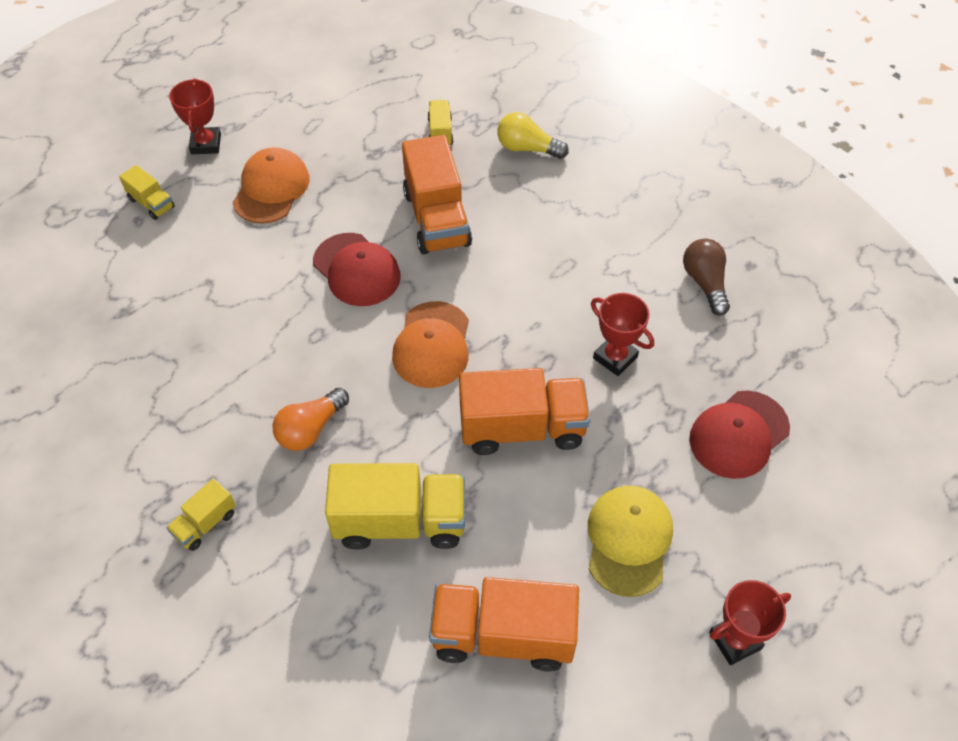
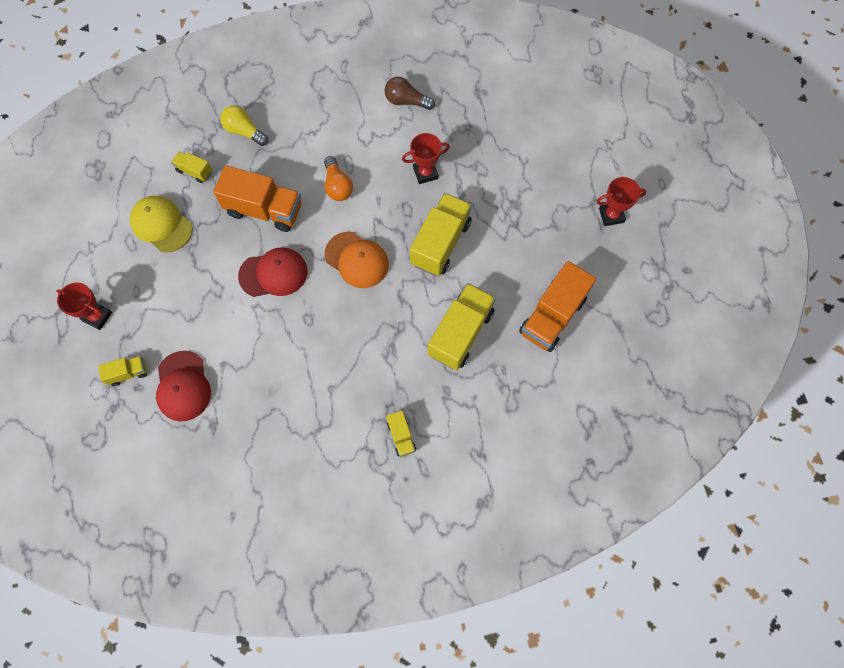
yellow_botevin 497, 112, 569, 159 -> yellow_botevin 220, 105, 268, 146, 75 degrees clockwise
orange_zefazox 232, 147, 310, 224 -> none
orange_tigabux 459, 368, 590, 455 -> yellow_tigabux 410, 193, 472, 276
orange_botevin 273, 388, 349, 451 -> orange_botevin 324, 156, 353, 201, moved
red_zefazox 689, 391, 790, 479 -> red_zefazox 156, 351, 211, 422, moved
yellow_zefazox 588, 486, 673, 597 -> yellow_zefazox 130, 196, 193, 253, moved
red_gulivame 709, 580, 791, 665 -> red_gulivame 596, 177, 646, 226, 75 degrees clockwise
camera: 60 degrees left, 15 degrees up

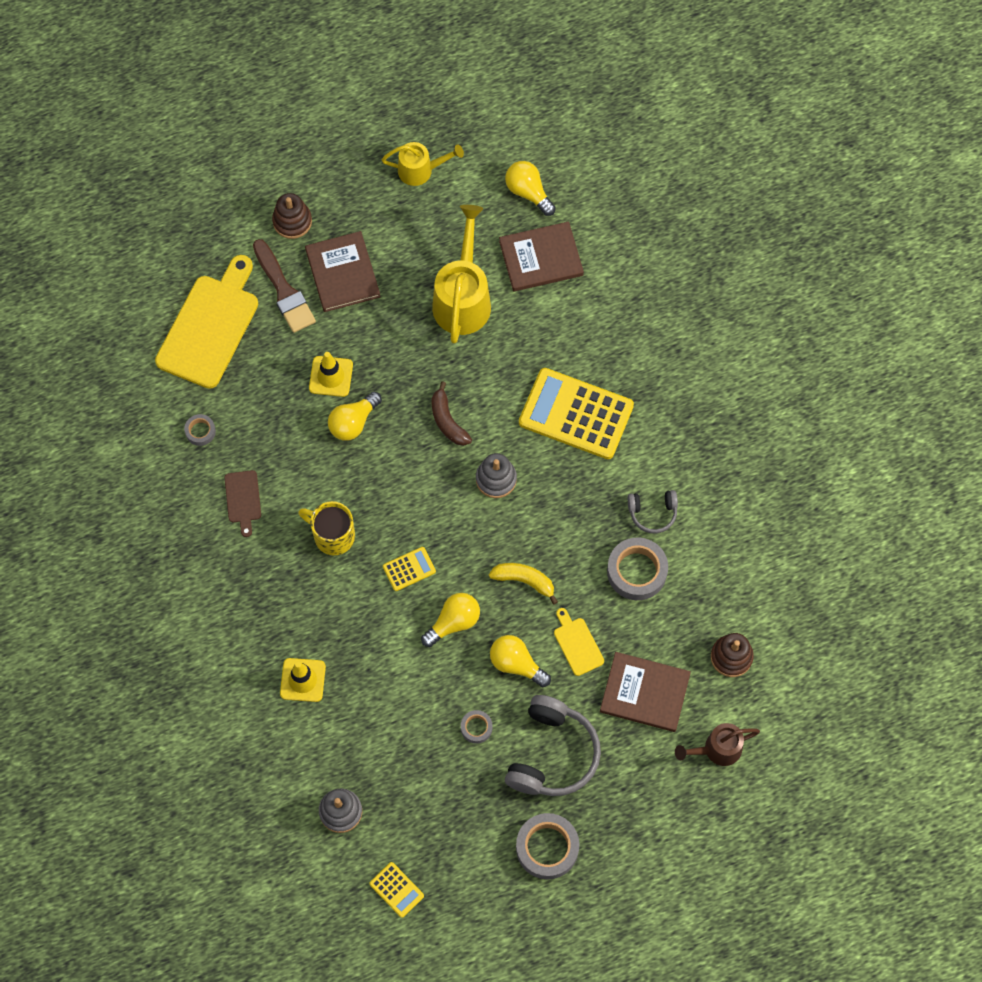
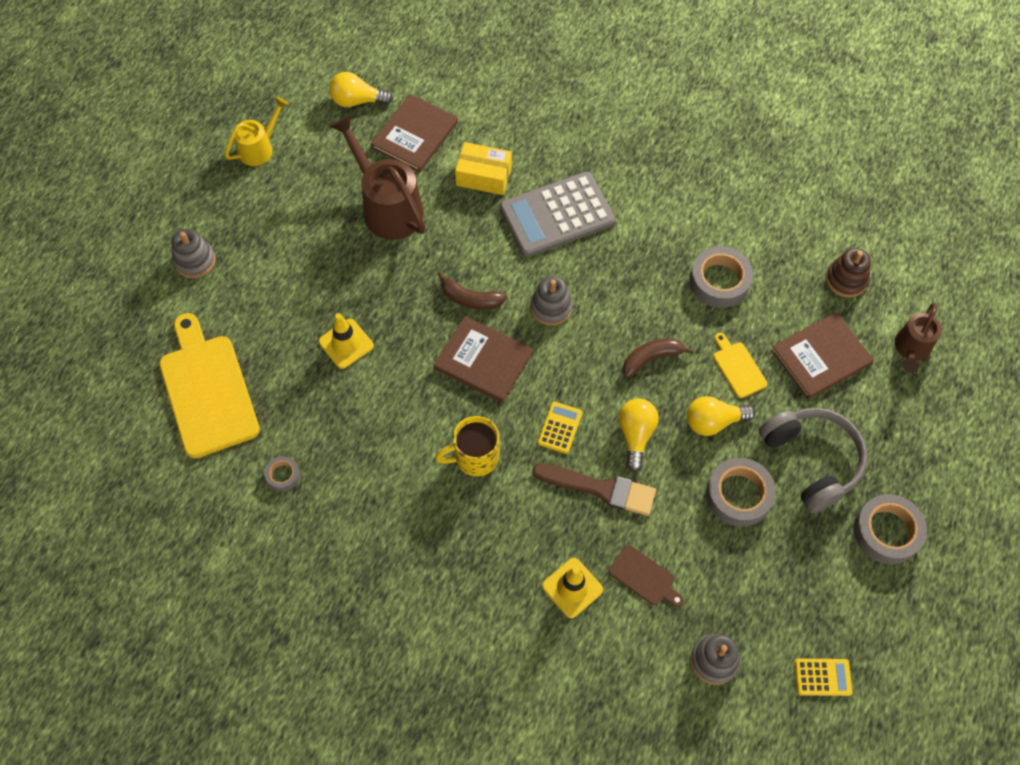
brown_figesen 272, 193, 312, 239 -> grey_figesen 171, 229, 216, 278
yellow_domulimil 432, 205, 491, 344 -> brown_domulimil 330, 115, 425, 240
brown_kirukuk 305, 231, 380, 312 -> brown_kirukuk 434, 316, 533, 403, moved
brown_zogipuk 253, 239, 316, 333 -> brown_zogipuk 532, 463, 656, 516, moved
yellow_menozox 519, 368, 634, 459 -> grey_menozox 500, 172, 615, 257
yellow_botevin 328, 392, 382, 441 -> none
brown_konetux 224, 470, 261, 537 -> brown_konetux 609, 545, 684, 607, moved
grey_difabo 628, 490, 678, 534 -> none
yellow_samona 489, 563, 558, 605 -> brown_samona 622, 338, 694, 378
yellow_konetux 554, 608, 604, 676 -> yellow_konetux 713, 333, 767, 398, 45 degrees clockwise
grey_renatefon 461, 710, 492, 744 -> grey_renatefon 706, 458, 776, 527, x1.94
none -> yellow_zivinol 455, 142, 512, 195
camera: 45 degrees left, 5 degrees down

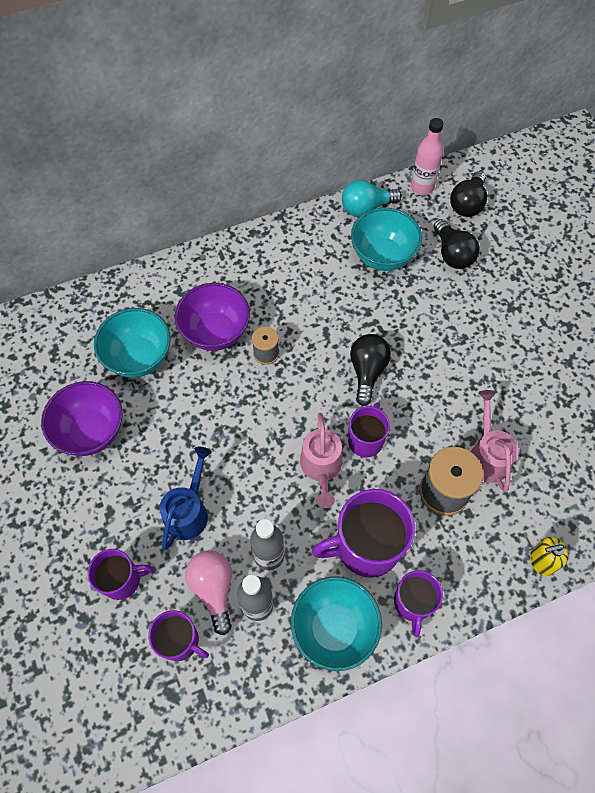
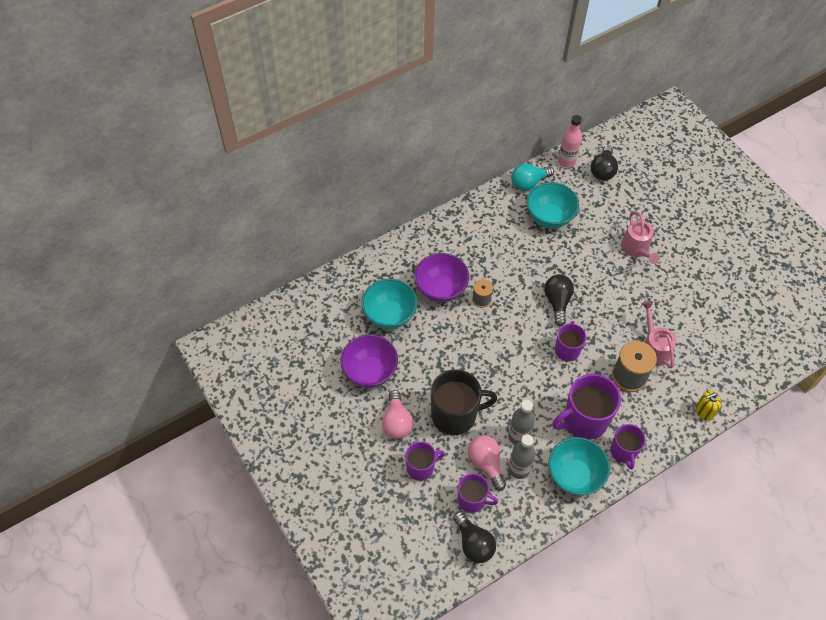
black_botevin 434, 219, 480, 269 -> black_botevin 453, 511, 496, 563, moved
pink_domulimil 300, 413, 342, 508 -> pink_domulimil 621, 212, 660, 264, moved
blue_domulimil 159, 447, 212, 550 -> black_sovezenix 430, 369, 497, 435
none -> pink_botevin 382, 390, 414, 439
camera: 10 degrees left, 5 degrees down

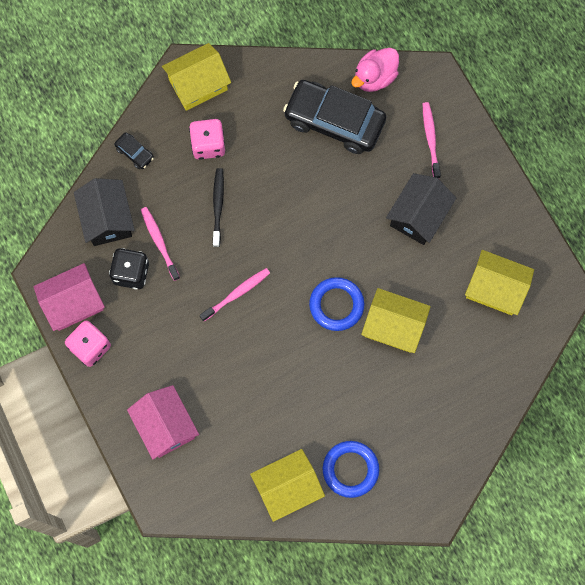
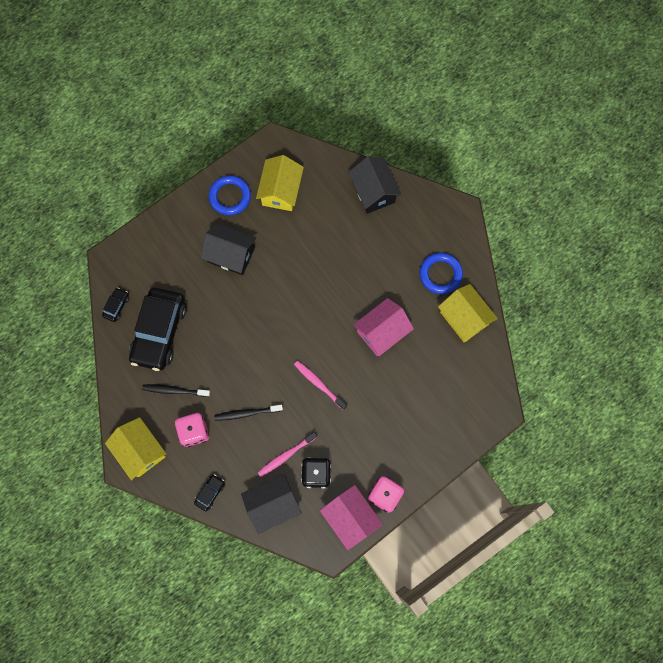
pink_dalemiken 351, 48, 399, 92 -> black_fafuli 102, 288, 129, 322
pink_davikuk 423, 102, 441, 179 -> none
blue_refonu 309, 277, 364, 331 -> blue_refonu 209, 175, 251, 216, moved
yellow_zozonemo 361, 288, 431, 353 -> none
pink_zozonemo 127, 385, 199, 460 -> pink_zozonemo 353, 298, 414, 356, moved
none -> black_zozonemo 348, 157, 401, 214
none -> black_davikuk 142, 384, 210, 397
camera: 100 degrees left, 0 degrees up

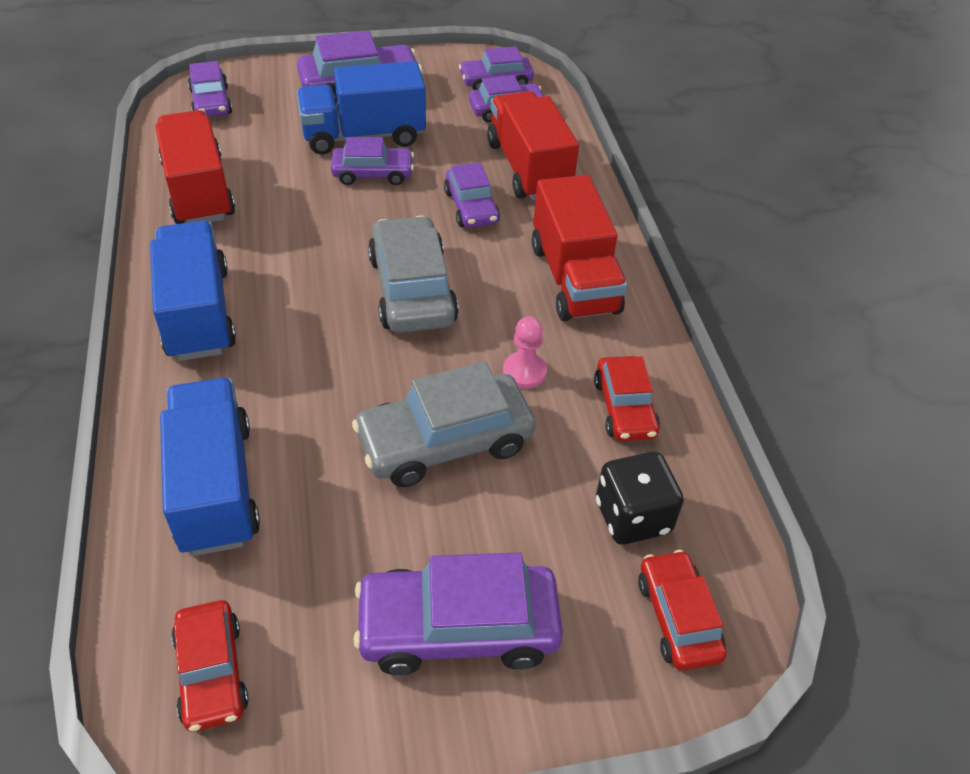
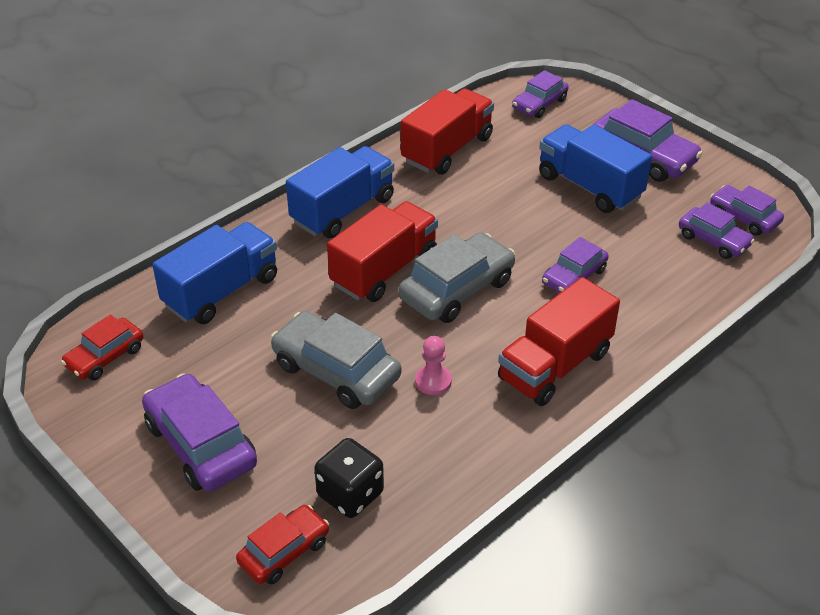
red_tigabux 487, 91, 579, 200 -> red_tigabux 327, 201, 438, 302, moved
purple_fafuli 331, 137, 414, 185 -> none
red_fafuli 594, 356, 660, 441 -> none
camera: 60 degrees right, 5 degrees down

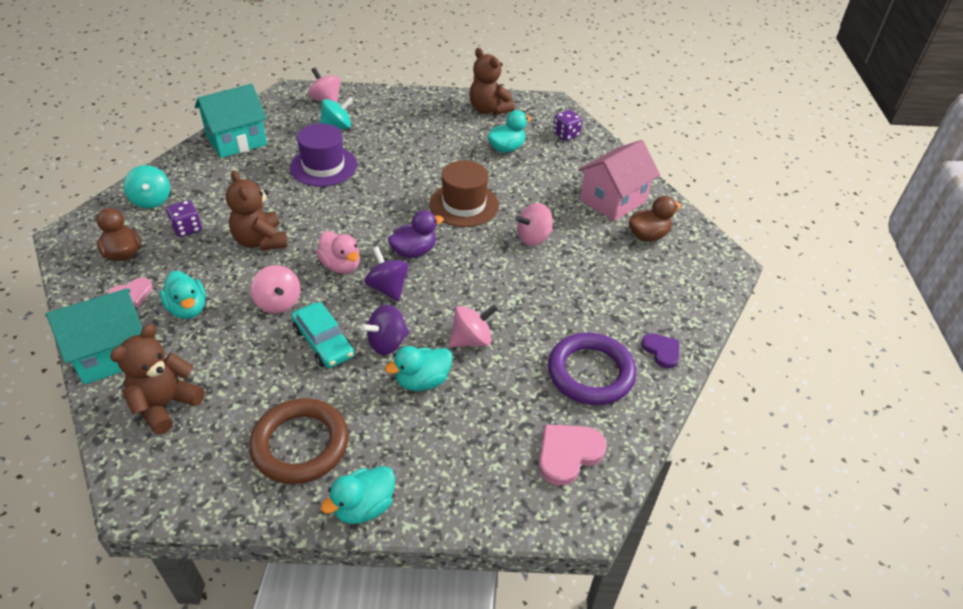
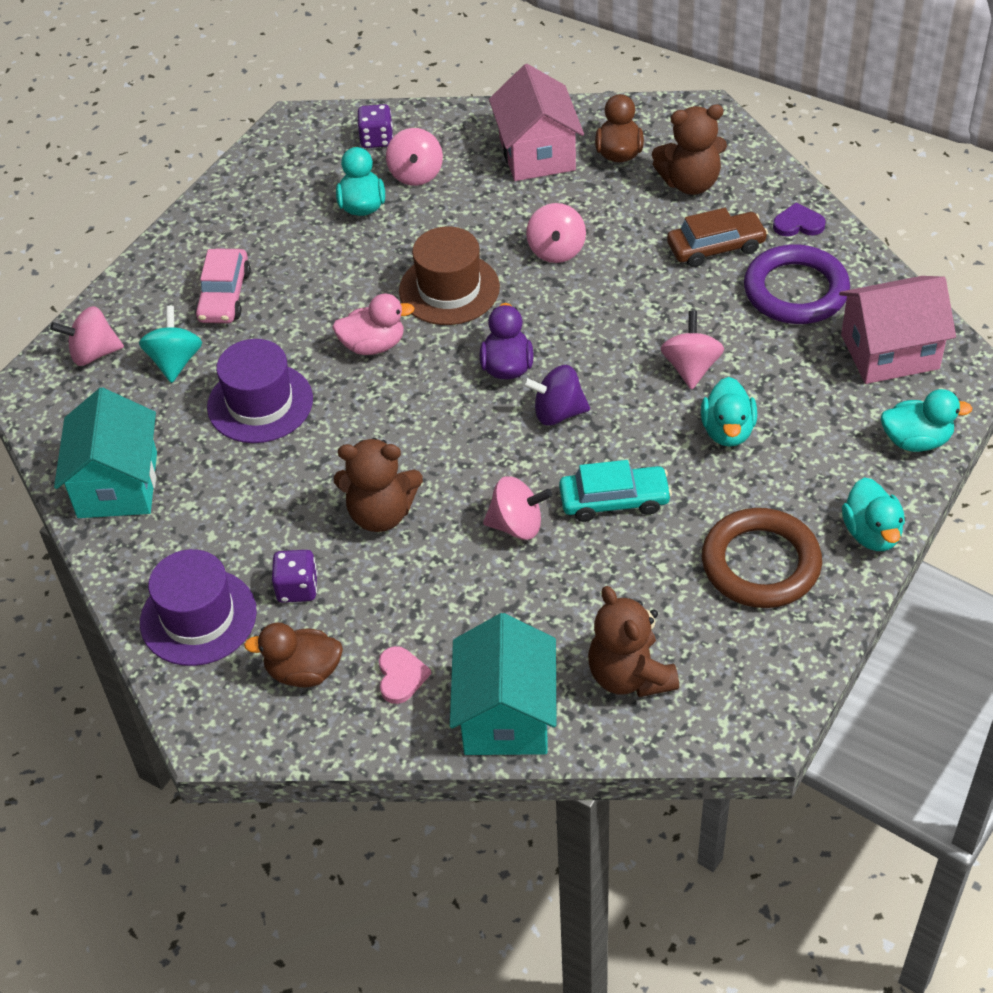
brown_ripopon 469, 48, 515, 115 -> brown_ripopon 652, 104, 727, 195, moved
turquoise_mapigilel 124, 165, 170, 208 -> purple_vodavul 140, 549, 257, 666
pink_dalemiken 316, 231, 360, 274 -> pink_dalemiken 332, 294, 415, 355, moved
turquoise_dalemiken 160, 271, 206, 319 -> turquoise_dalemiken 881, 389, 972, 452, moved
purple_mapigilel 360, 304, 409, 355 -> none
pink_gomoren 539, 424, 607, 485 -> pink_zozonemo 839, 276, 956, 384
none -> pink_mapigilel 386, 128, 443, 186
none -> brown_fafuli 667, 208, 768, 267
none -> pink_fafuli 195, 249, 251, 323
camera: 55 degrees left, 5 degrees up

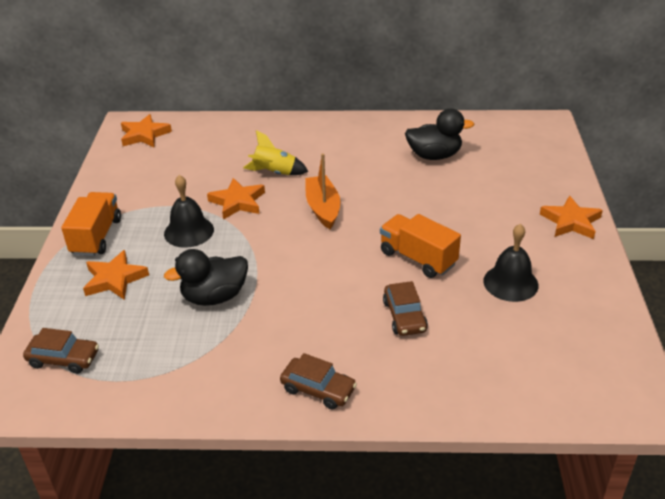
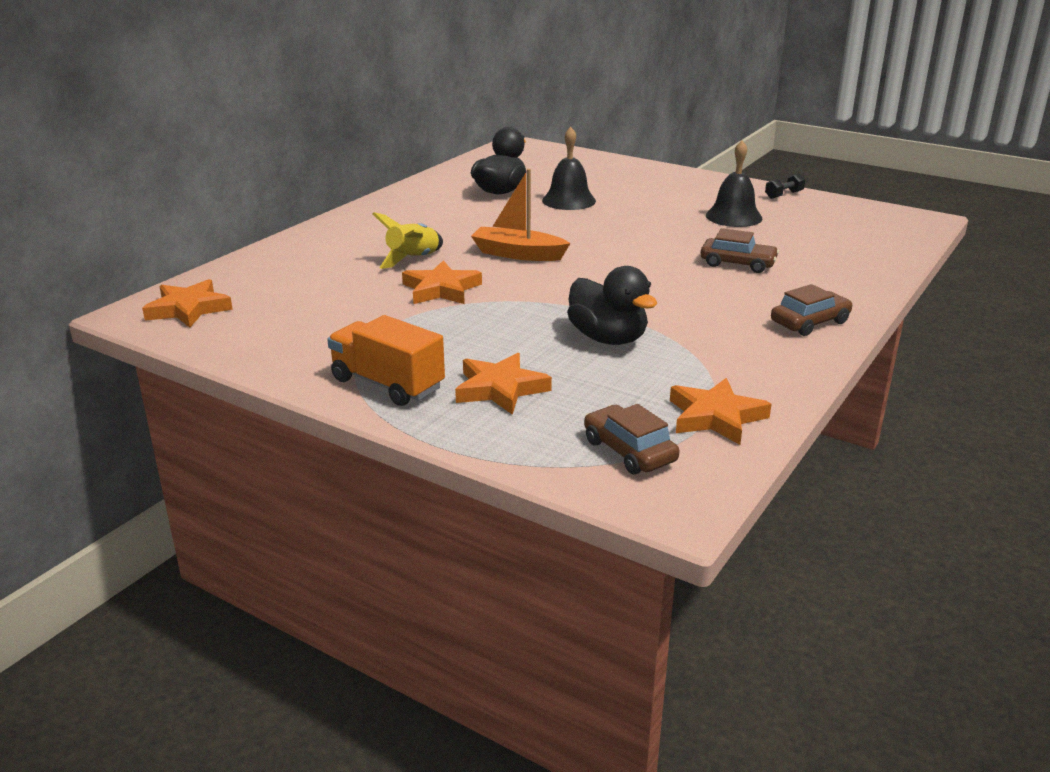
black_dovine 164, 175, 214, 248 -> black_dovine 542, 127, 596, 210, moved
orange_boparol 540, 196, 603, 239 -> orange_boparol 670, 378, 771, 445, moved
orange_tigabux 380, 214, 461, 278 -> none
black_dalemiken 164, 249, 248, 306 -> black_dalemiken 567, 266, 657, 345, 45 degrees counterclockwise
brown_fafuli 23, 328, 99, 374 -> brown_fafuli 584, 404, 679, 474, 75 degrees counterclockwise
none -> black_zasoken 765, 173, 805, 199
camera: 60 degrees left, 10 degrees down

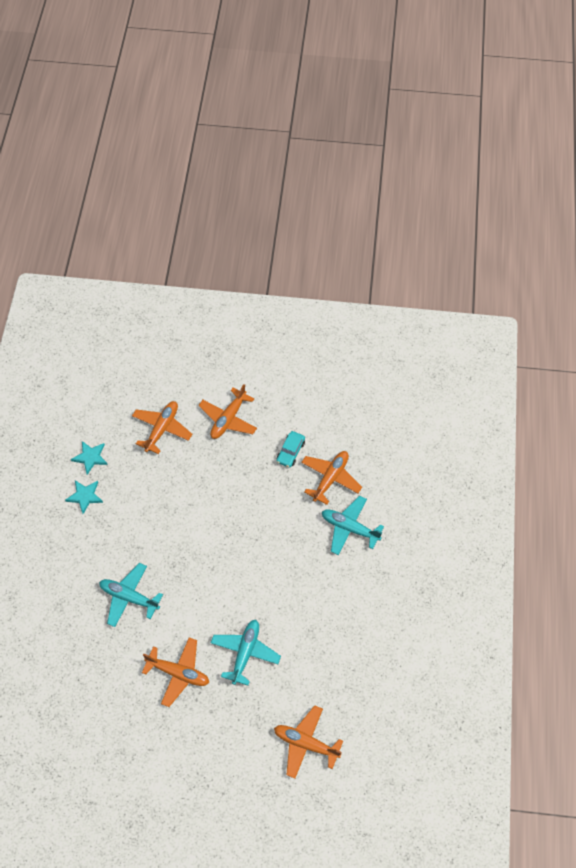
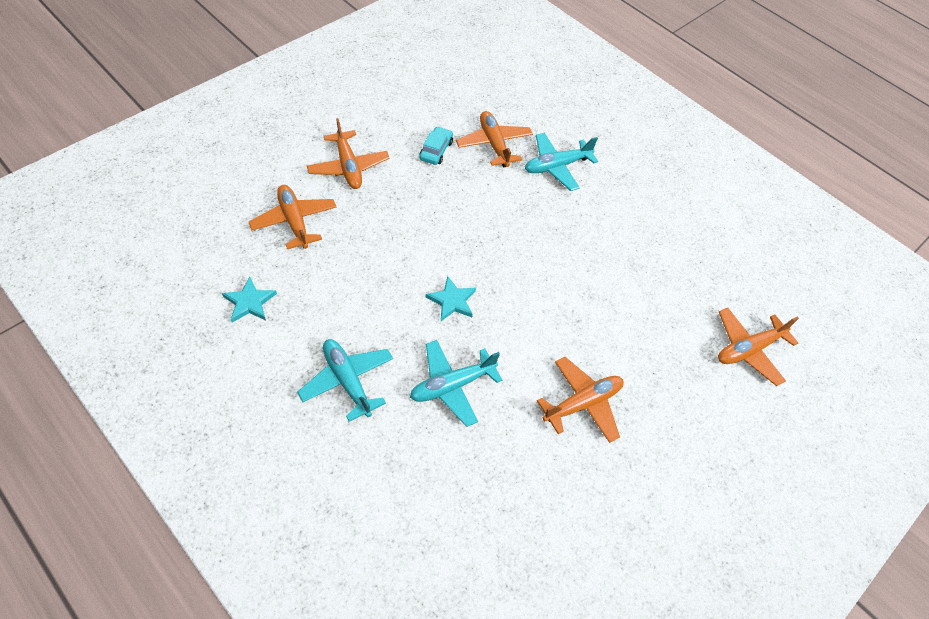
turquoise_fafuli 276, 431, 305, 468 -> turquoise_fafuli 419, 126, 453, 165, 135 degrees counterclockwise
turquoise_boparol 65, 480, 103, 514 -> turquoise_boparol 426, 276, 476, 321, moved
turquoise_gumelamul 211, 620, 281, 685 -> turquoise_gumelamul 297, 339, 393, 422, moved
camera: 55 degrees left, 5 degrees down

